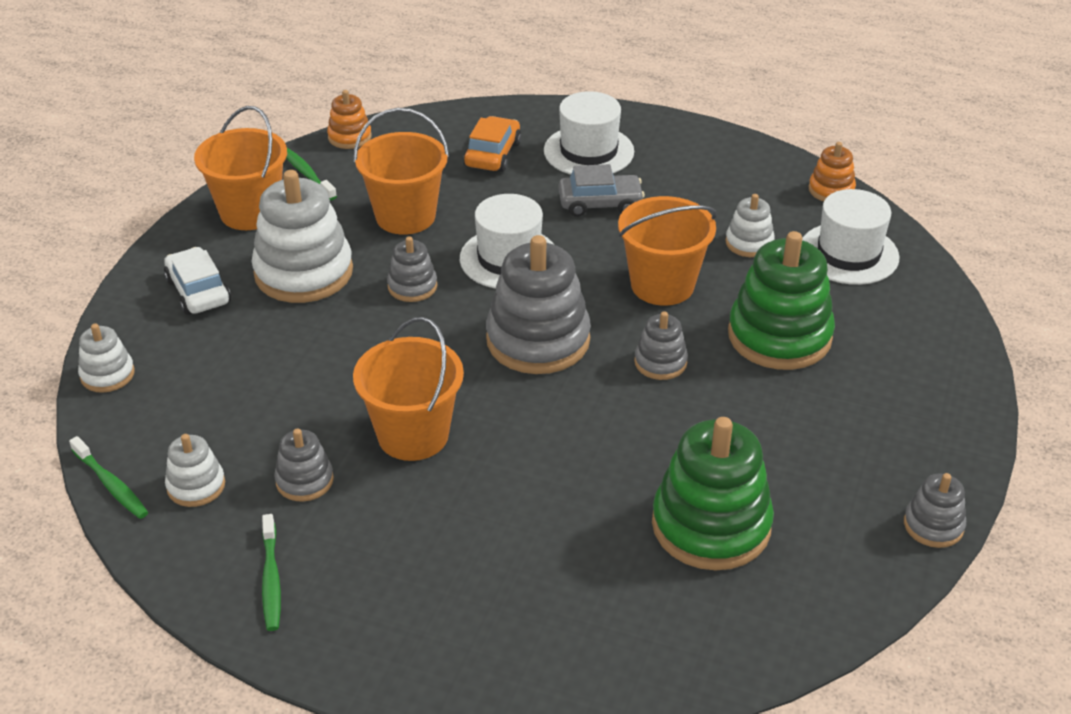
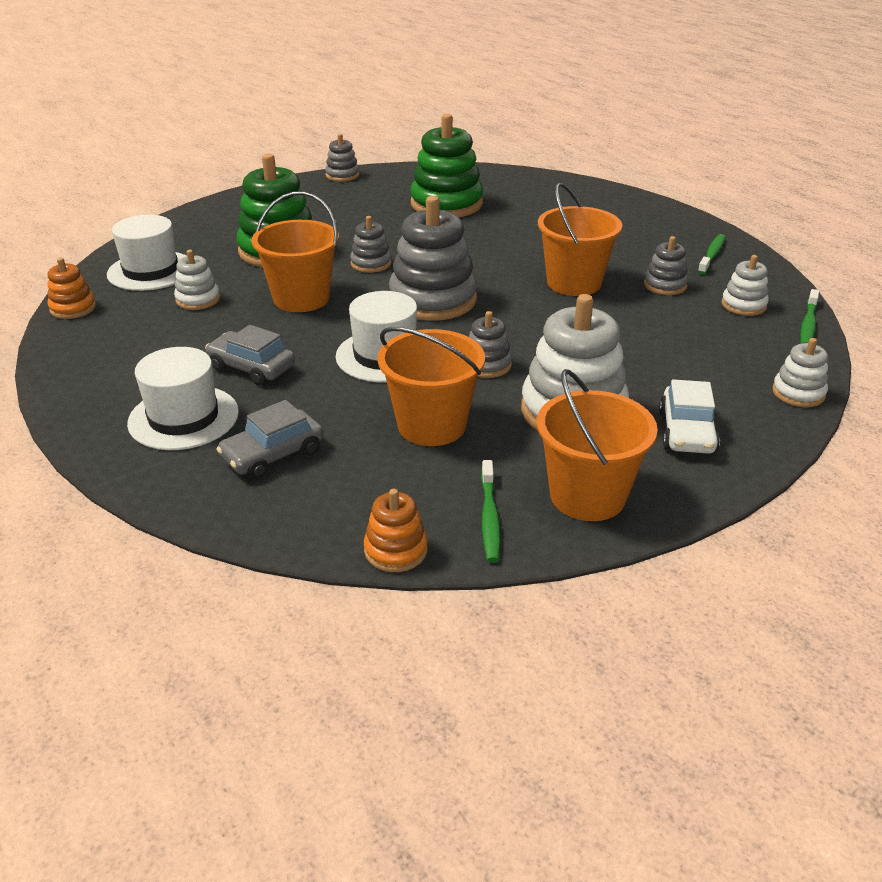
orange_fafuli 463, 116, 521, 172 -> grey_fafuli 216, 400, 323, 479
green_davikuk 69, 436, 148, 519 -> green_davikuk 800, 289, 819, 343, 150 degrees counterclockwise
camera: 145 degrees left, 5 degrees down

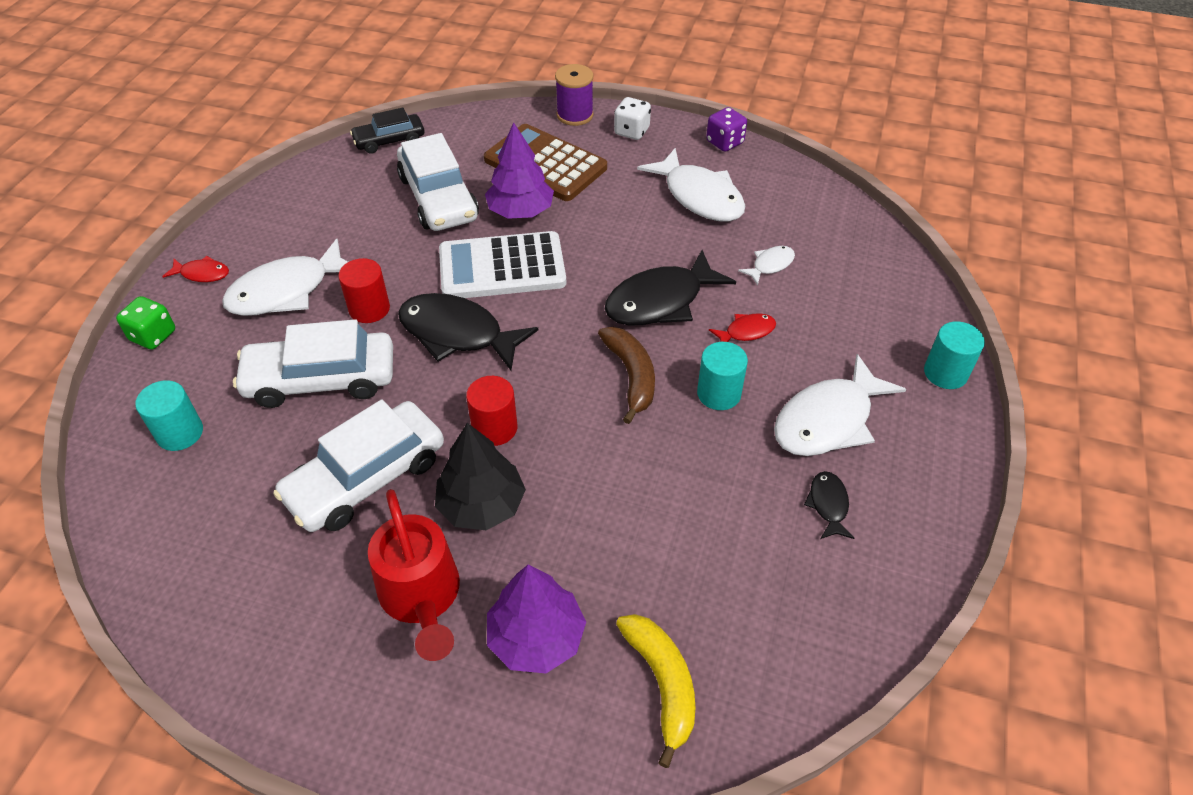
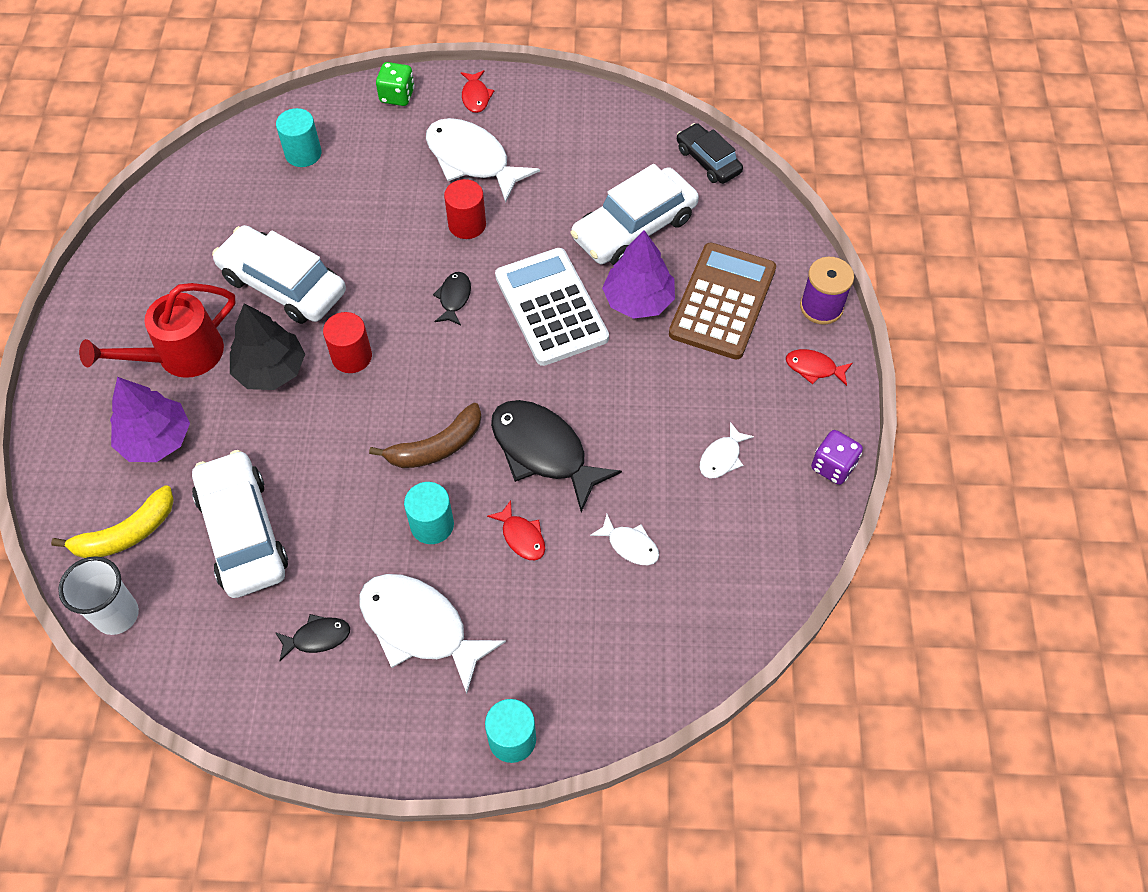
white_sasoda 614, 97, 651, 140 -> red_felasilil 786, 349, 852, 386
white_felasilil 637, 148, 745, 222 -> white_felasilil 700, 422, 754, 478, x0.48
black_felasilil 398, 293, 538, 370 -> black_felasilil 433, 272, 471, 326, x0.48
white_fafuli 233, 319, 393, 408 -> white_fafuli 192, 450, 288, 598, moved
none -> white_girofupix 58, 556, 139, 635
camera: 75 degrees right, 10 degrees up

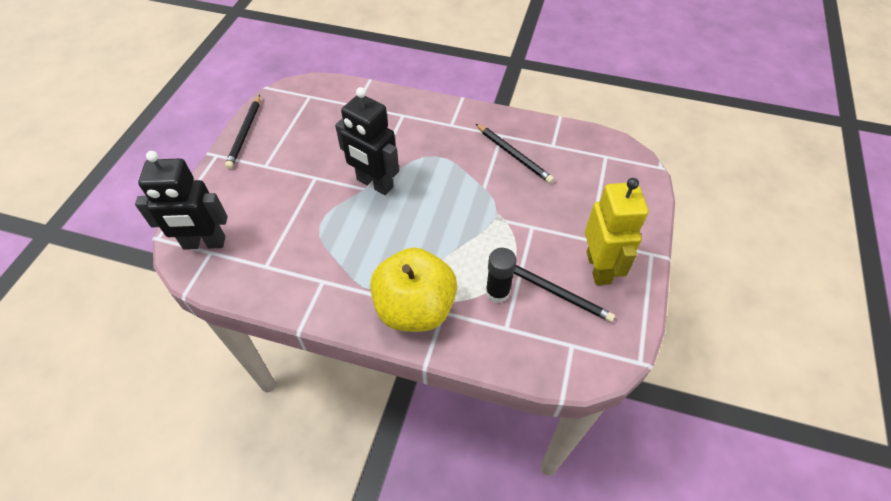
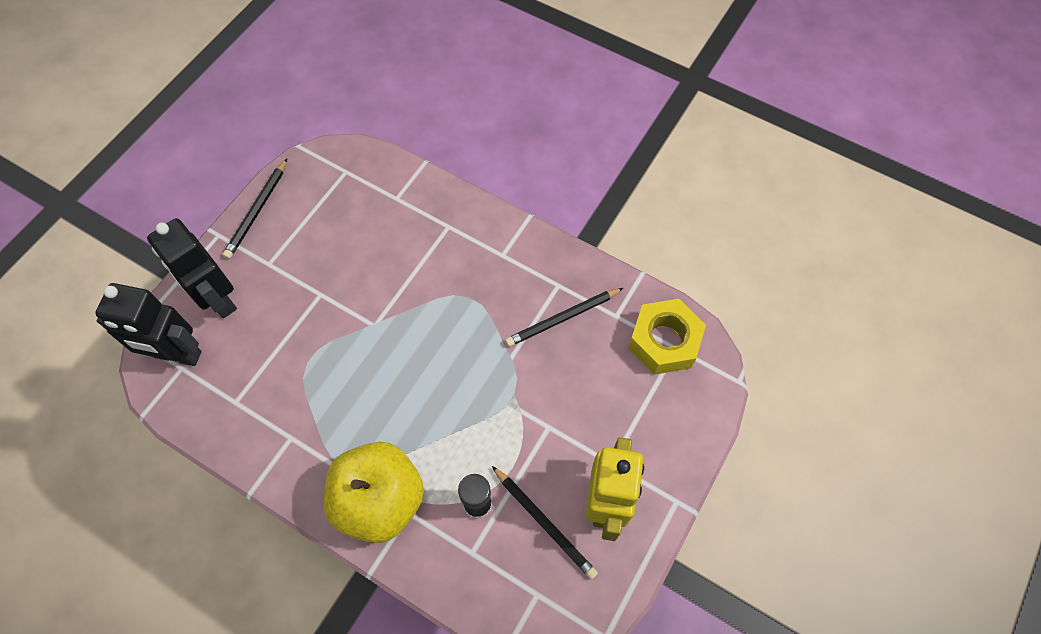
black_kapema 335, 87, 399, 195 -> black_kapema 147, 218, 237, 318, moved
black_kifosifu 476, 124, 554, 183 -> black_kifosifu 505, 288, 623, 347, 90 degrees clockwise
none -> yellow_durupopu 628, 299, 706, 375
camera: 15 degrees right, 10 degrees up

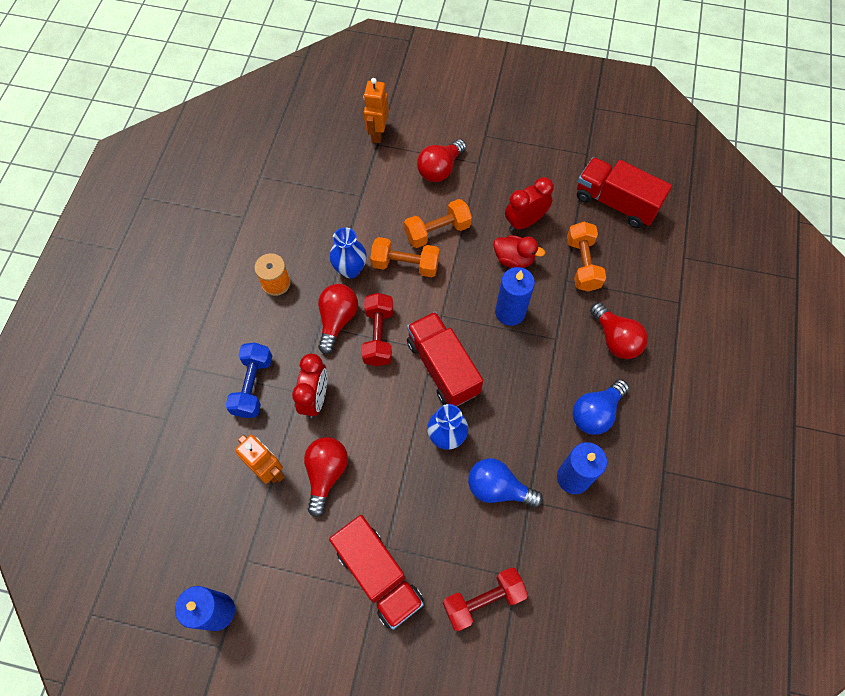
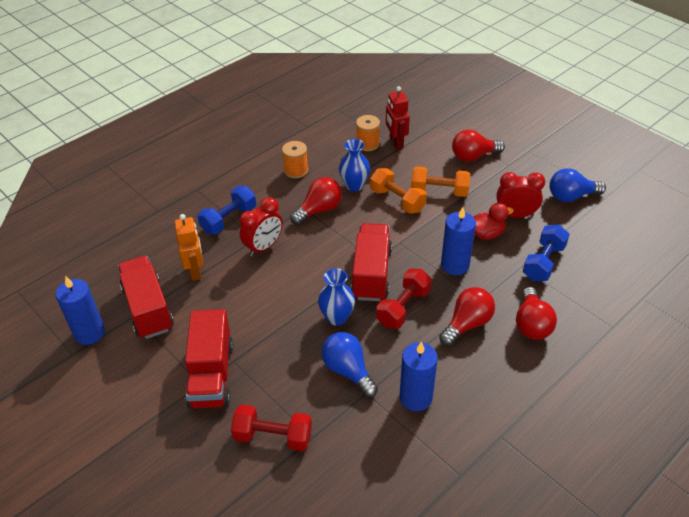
orange_kapema 364, 78, 389, 143 -> none
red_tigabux 577, 157, 672, 228 -> red_tigabux 118, 256, 174, 339, moved
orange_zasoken 567, 222, 606, 292 -> blue_zasoken 523, 225, 570, 281
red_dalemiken 494, 235, 545, 268 -> red_dalemiken 474, 203, 514, 240, 75 degrees counterclockwise
red_zasoken 362, 293, 393, 367 -> red_zasoken 376, 269, 432, 329, moved
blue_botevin 573, 379, 629, 435 -> blue_botevin 549, 168, 606, 202, moved
red_botevin 304, 437, 348, 517 -> red_botevin 439, 287, 495, 346, moved
none -> red_kapema 386, 86, 410, 149
none -> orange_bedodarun 356, 115, 380, 151
camera: 35 degrees right, 20 degrees down

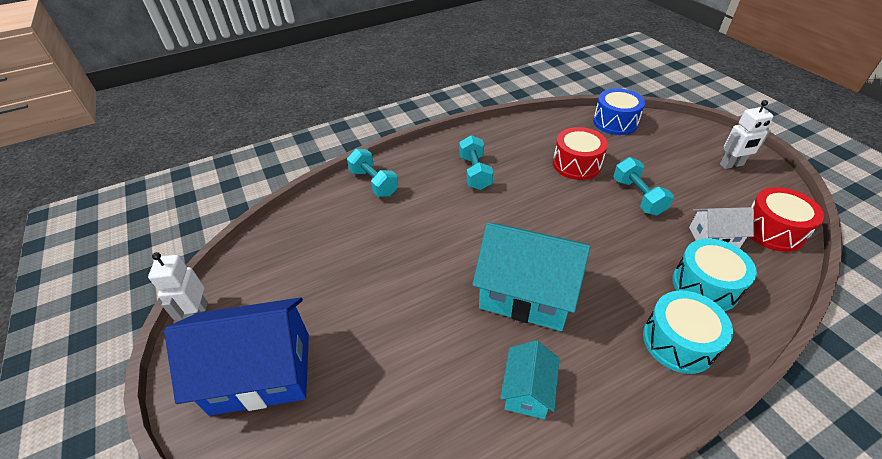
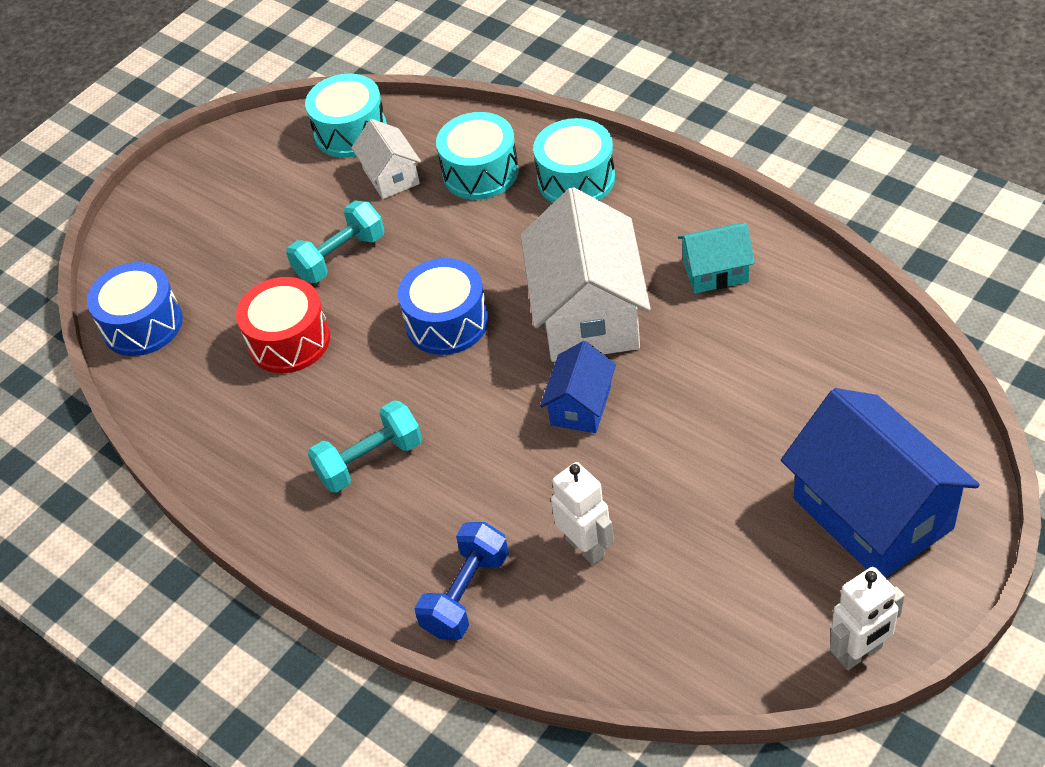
white_kapema 720, 100, 774, 169 -> white_kapema 551, 462, 614, 565, moved
turquoise_zasoken 347, 149, 398, 197 -> blue_zasoken 414, 522, 509, 640
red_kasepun 750, 187, 824, 252 -> turquoise_kasepun 305, 74, 387, 158
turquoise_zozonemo 472, 222, 590, 331 -> white_zozonemo 520, 187, 651, 362
none -> blue_kasepun 398, 258, 488, 355
none -> blue_zozonemo 540, 341, 616, 433
camera: 110 degrees left, 5 degrees up

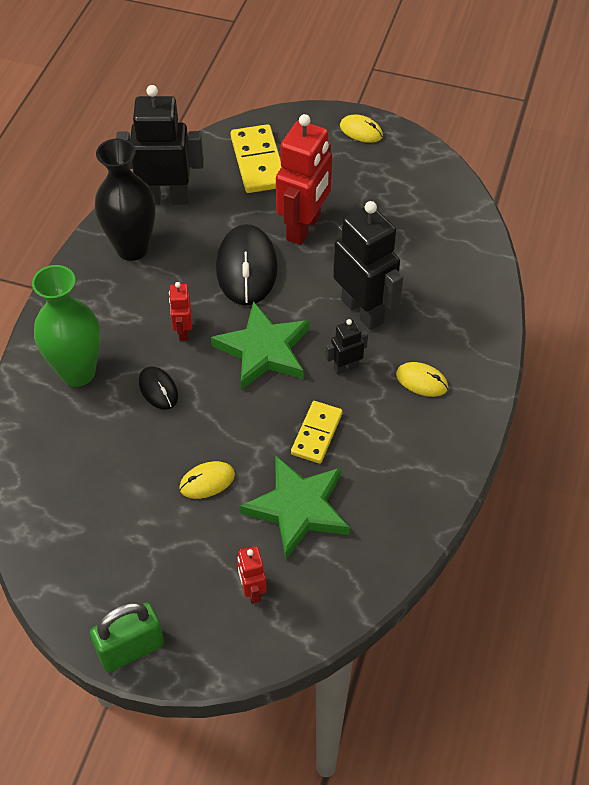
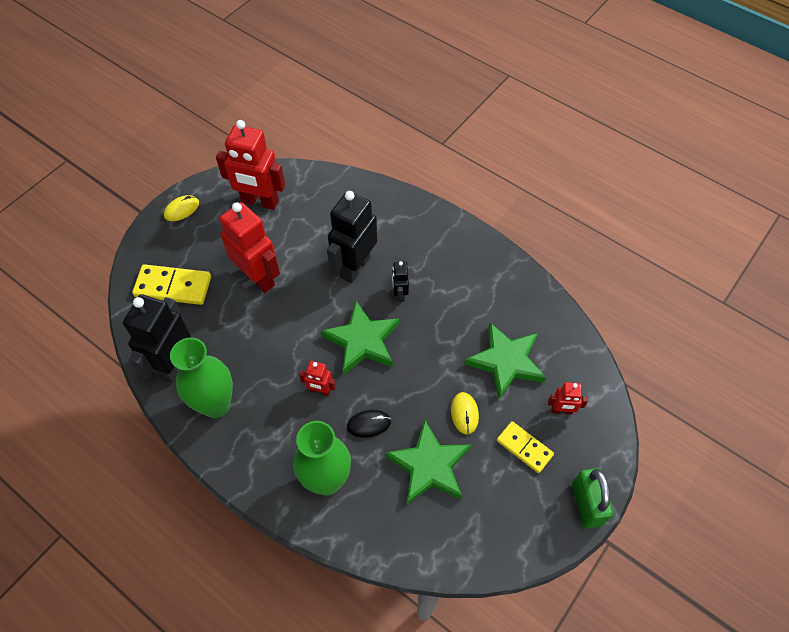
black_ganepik 95, 139, 156, 261 -> green_ganepik 170, 338, 233, 418
black_kapema 333, 201, 403, 330 -> black_kapema 327, 191, 377, 283, 45 degrees counterclockwise
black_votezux 216, 224, 278, 305 -> none
yellow_votezux 396, 362, 448, 397 -> none
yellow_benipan 291, 401, 343, 464 -> yellow_benipan 497, 421, 554, 473, moved
none -> red_kapema 216, 120, 285, 210
none -> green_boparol 385, 419, 471, 505
camera: 70 degrees left, 5 degrees up

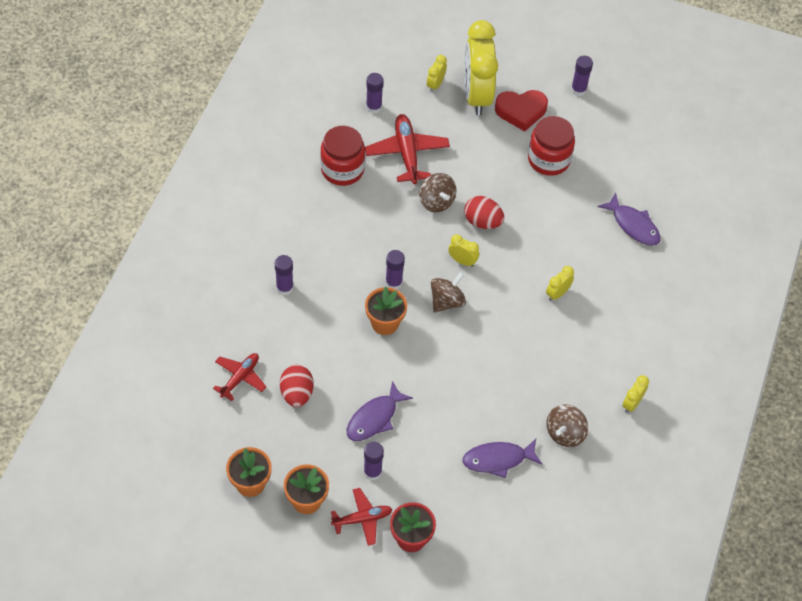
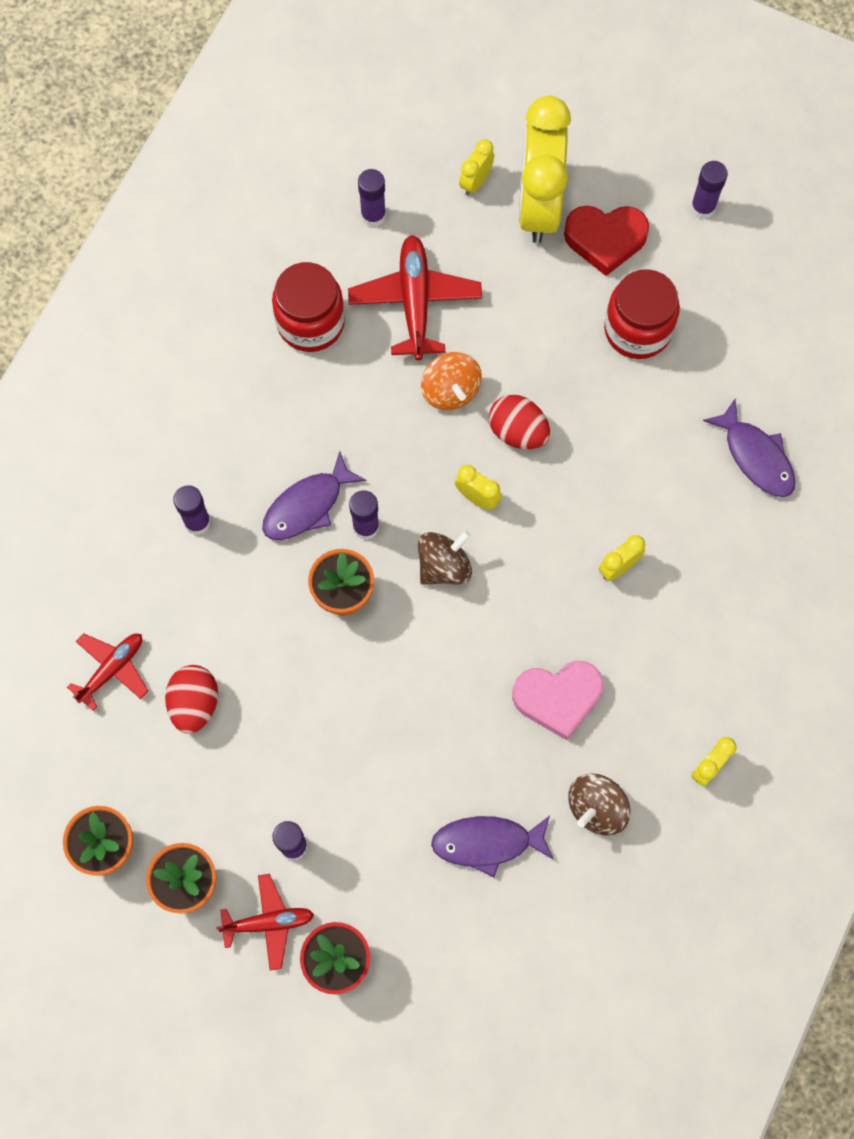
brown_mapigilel 419, 173, 456, 212 -> orange_mapigilel 421, 352, 482, 410
purple_felasilil 347, 381, 413, 441 -> purple_felasilil 262, 451, 367, 540, moved
none -> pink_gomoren 512, 661, 603, 740
camera: 10 degrees right, 15 degrees up

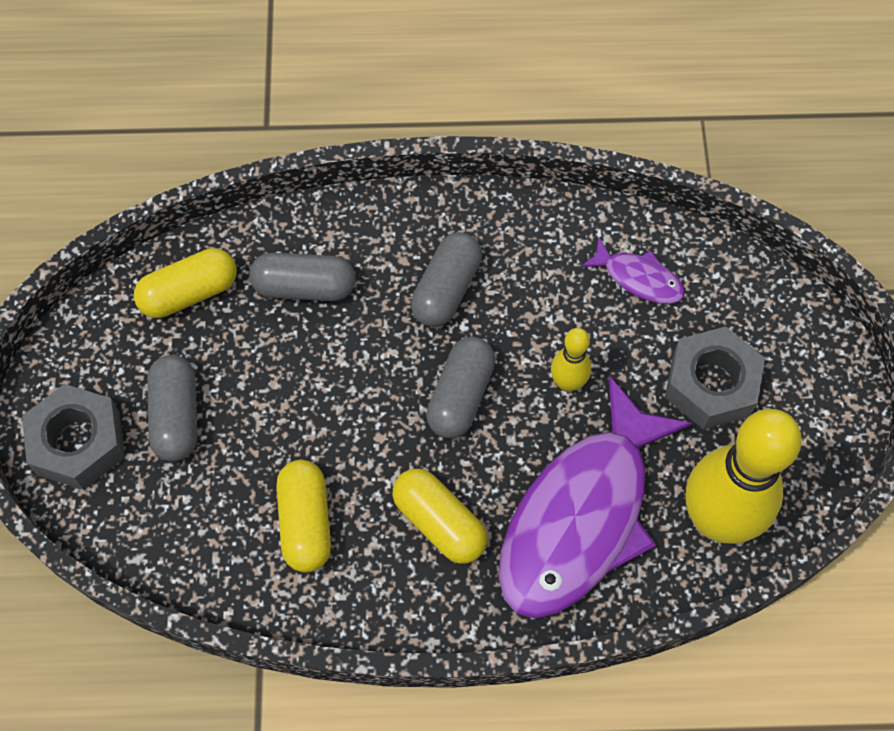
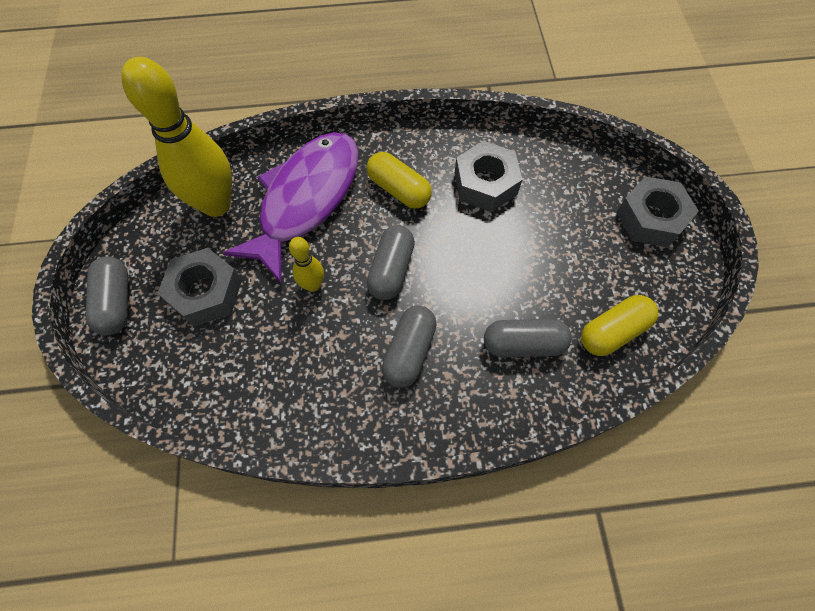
purple_felasilil 581, 238, 685, 304 -> none
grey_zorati 147, 355, 198, 461 -> grey_zorati 86, 256, 128, 335, moved
yellow_zorati 276, 460, 331, 573 -> grey_durupopu 455, 141, 522, 212
camera: 175 degrees right, 0 degrees up

